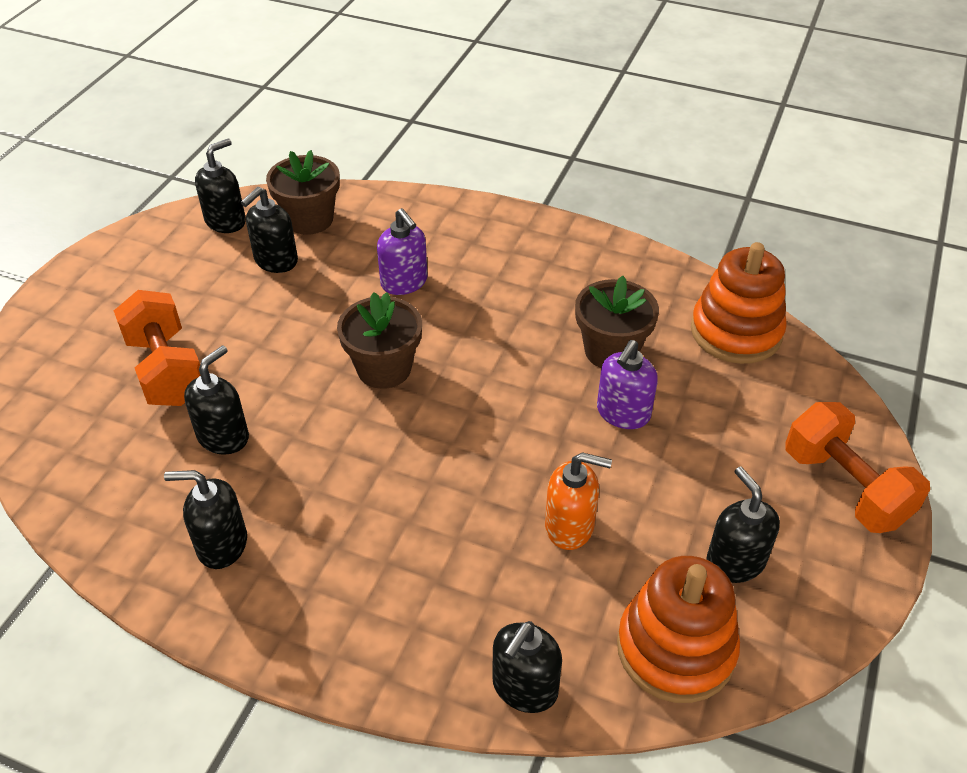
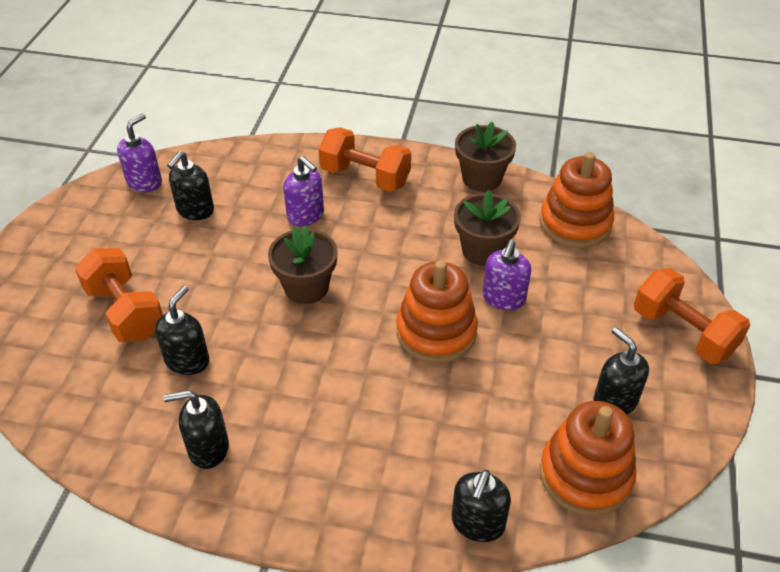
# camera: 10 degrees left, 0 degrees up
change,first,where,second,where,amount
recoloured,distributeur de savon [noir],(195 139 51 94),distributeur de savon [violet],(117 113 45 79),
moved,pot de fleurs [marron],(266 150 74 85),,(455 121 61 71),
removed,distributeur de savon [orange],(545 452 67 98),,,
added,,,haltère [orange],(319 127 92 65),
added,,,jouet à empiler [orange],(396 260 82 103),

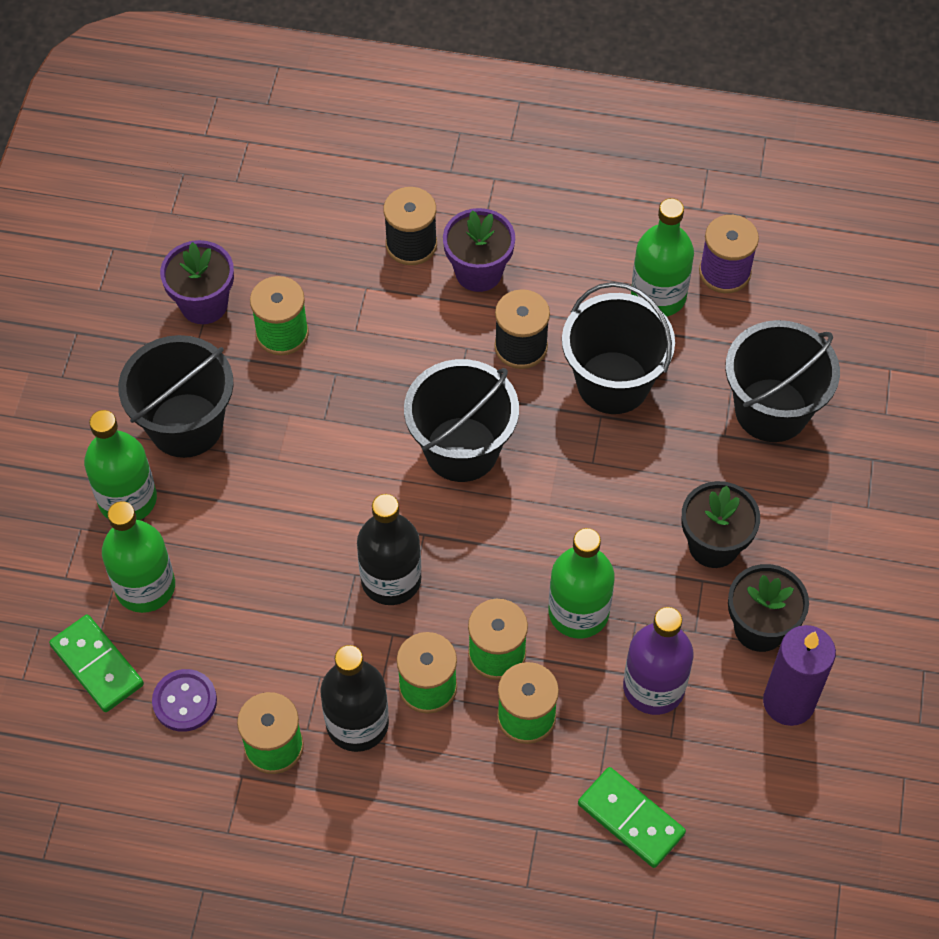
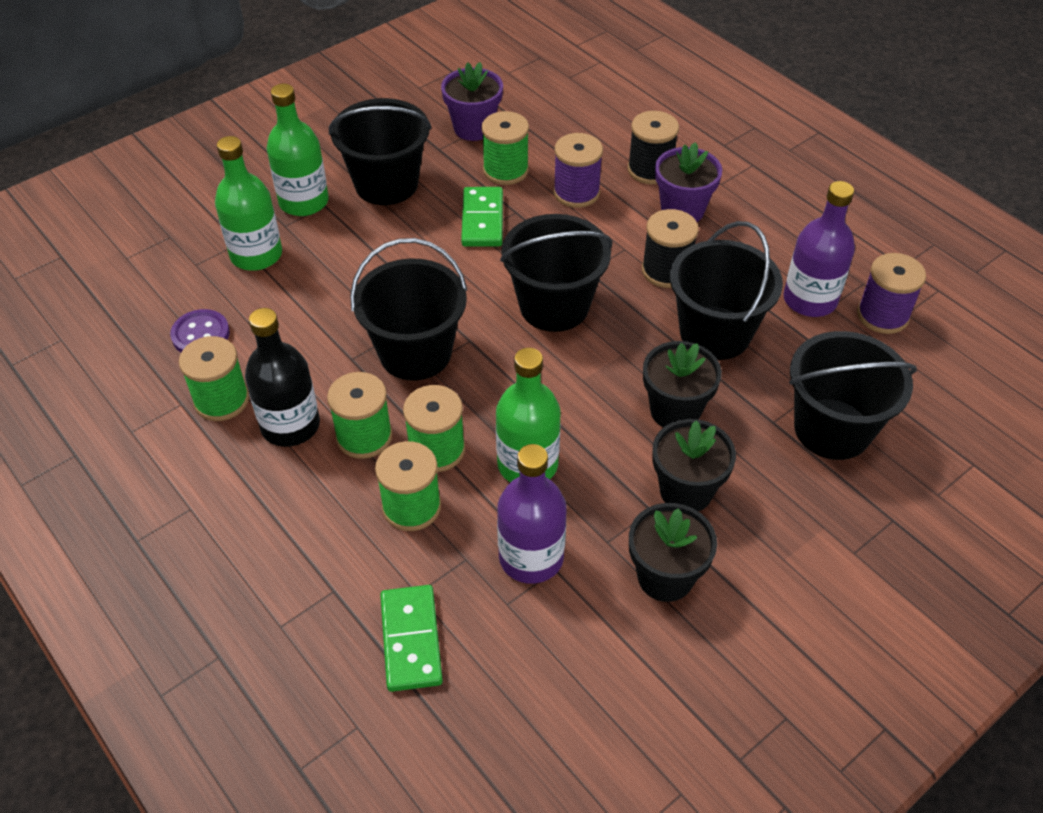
# camera: 40 degrees right, 10 degrees down
change,first,where,second,where,amount
moved,domino [vert],(49 614 95 98),,(461 187 42 60),
replaced,bouteille [noir],(357 494 64 111),seau [noir],(350 238 117 143),
recoloured,bouteille [vert],(631 198 63 119),bouteille [violet],(783 181 72 136),
removed,bougie [violet],(763 625 73 101),,,
added,,,bobine [violet],(553 133 50 75),
added,,,pot de fleurs [noir],(643 341 79 87),

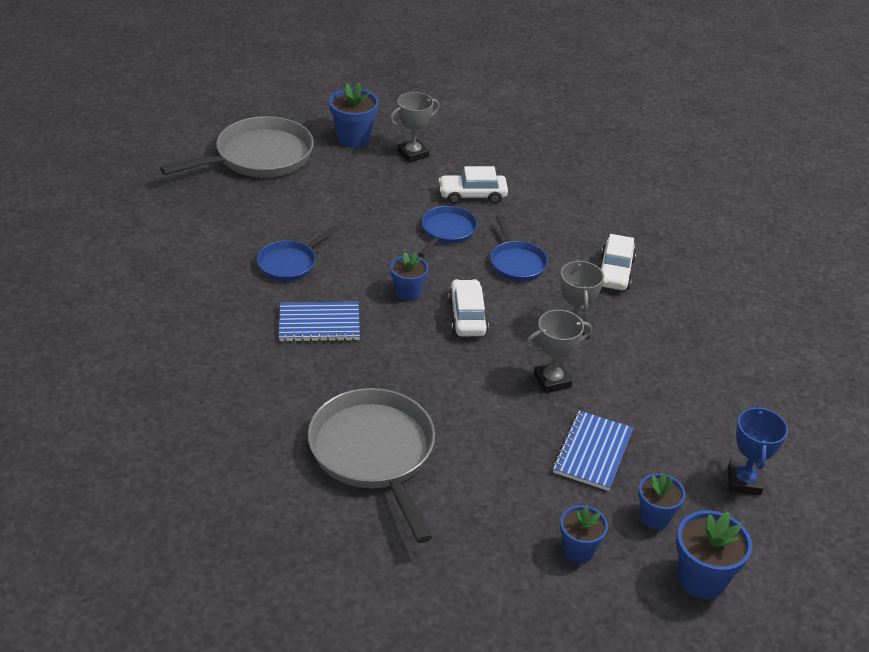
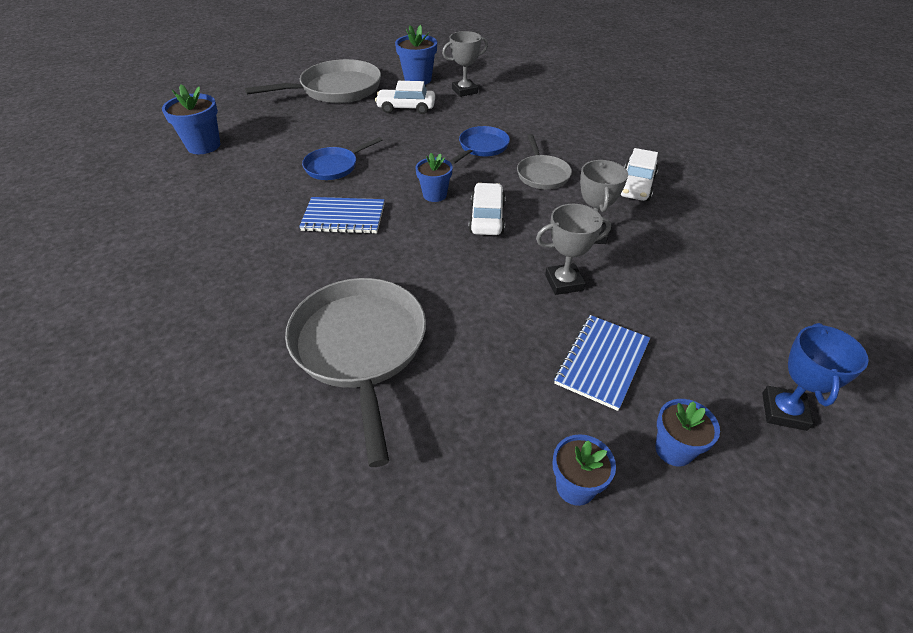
# camera: 10 degrees right, 5 degrees up
change,first,where,second,where,amount
moved,voiture [blanc],(438 166 70 38),,(375 81 60 33),
recoloured,poêle [bleu],(490 216 58 65),poêle [gris],(517 134 55 55),
moved,pot de fleurs [bleu],(676 510 76 89),,(162 85 58 69),

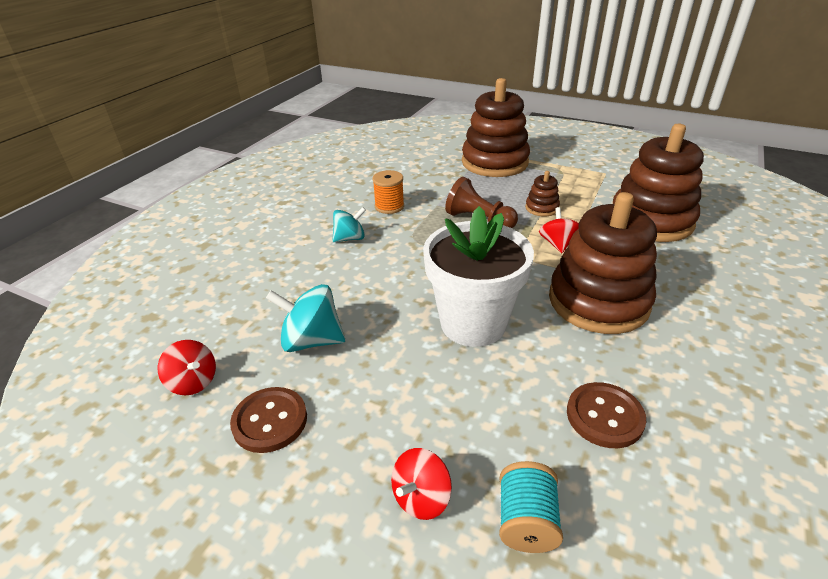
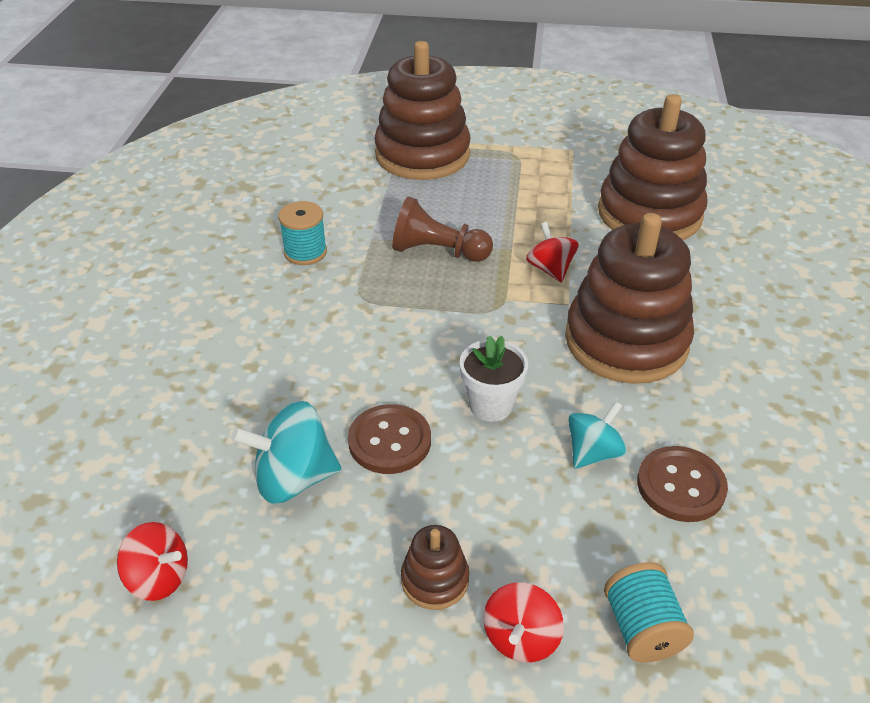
# camera: 20 degrees left, 5 degrees up
change,first,where,second,where,amount
moved,bouton [marron],(230 387 77 66),,(348 404 83 70),
moved,toupie [turquoise],(333 207 33 35),,(568 401 59 68),
recoloured,bobine [orange],(373 170 31 44),bobine [turquoise],(278 201 49 64),
resized,pot de fleurs [blanc],(423 206 111 141),,(460 335 68 87),x0.51
moved,jouet à empiler [marron],(525 171 35 45),,(401 525 68 85),

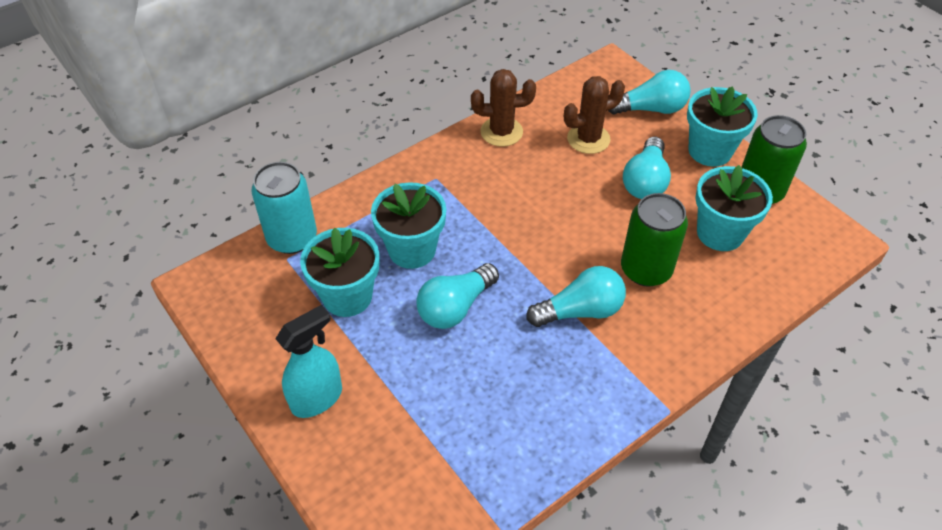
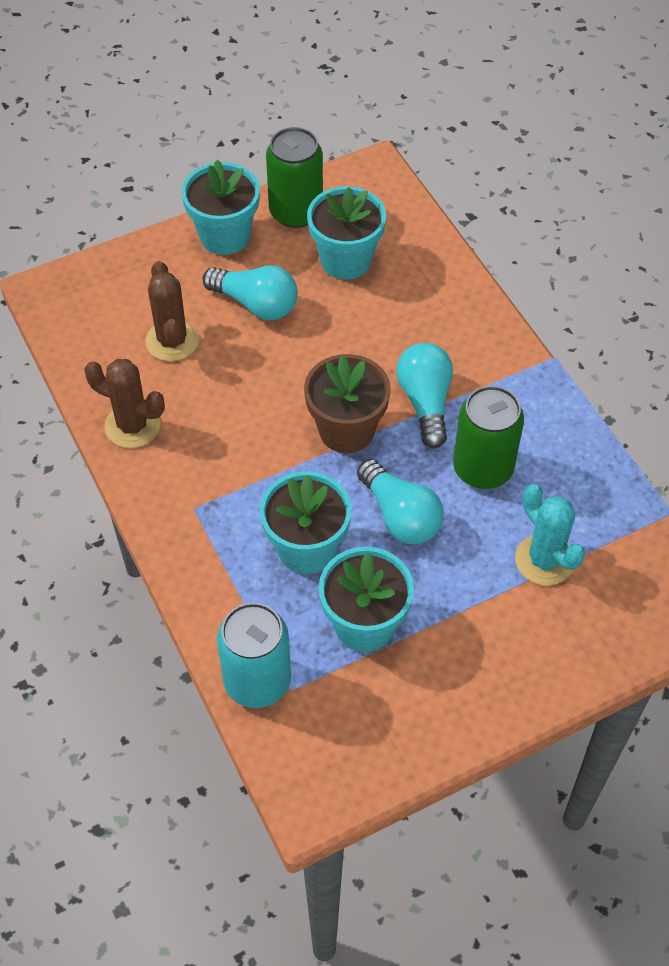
# camera: 80 degrees left, 5 degrees up
change,first,where,second,where,amount
removed,vaporisateur [turquoise],(275 305 67 113),,,
turned,cactus [marron],(471 69 65 78),,(84 359 81 89),75 degrees counterclockwise
removed,ampoule [turquoise],(609 70 82 45),,,
moved,canette [vert],(621 193 67 94),,(453 386 71 103),
added,,,pot de fleurs [marron],(304 354 87 99),
added,,,cactus [turquoise],(515 484 71 102),

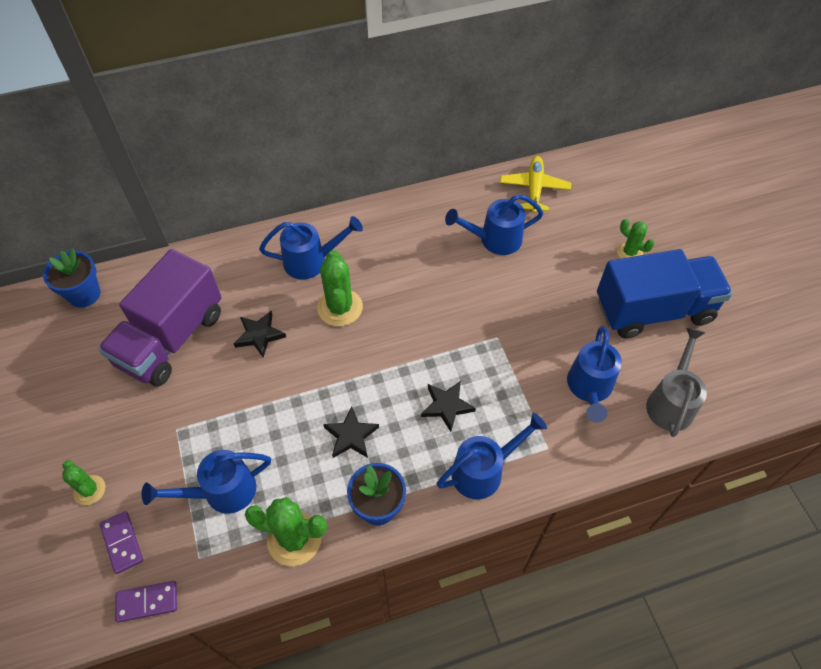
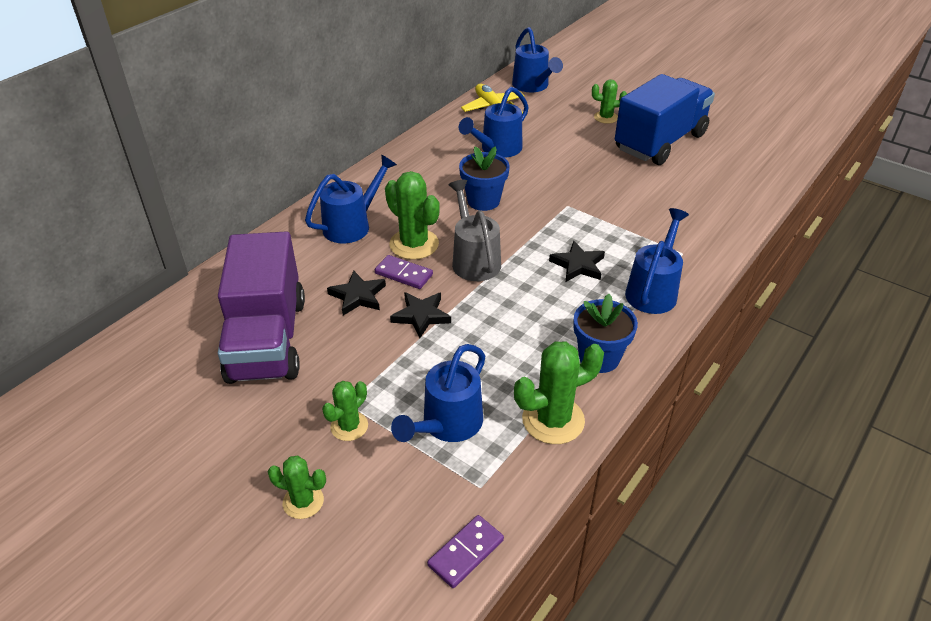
# camera: 35 degrees left, 15 degrees down
change,first,where,second,where,amount
moved,pot de fleurs [bleu],(43 248 57 60),,(459 146 51 65),
moved,domino [violet],(100 511 43 63),,(375 255 58 34),
moved,étoile [noir],(323 407 56 51),,(390 292 61 46),
moved,arrosoir [bleu],(567 326 55 97),,(512 27 51 65),
moved,arrosoir [gris],(646 327 61 110),,(449 180 52 101),
added,,,cactus [vert],(322 381 46 60),

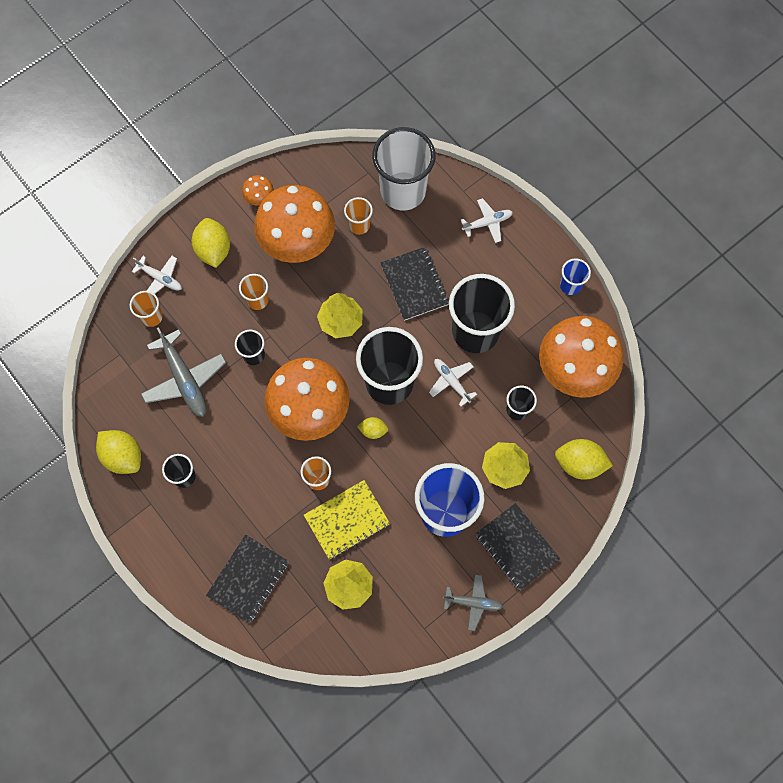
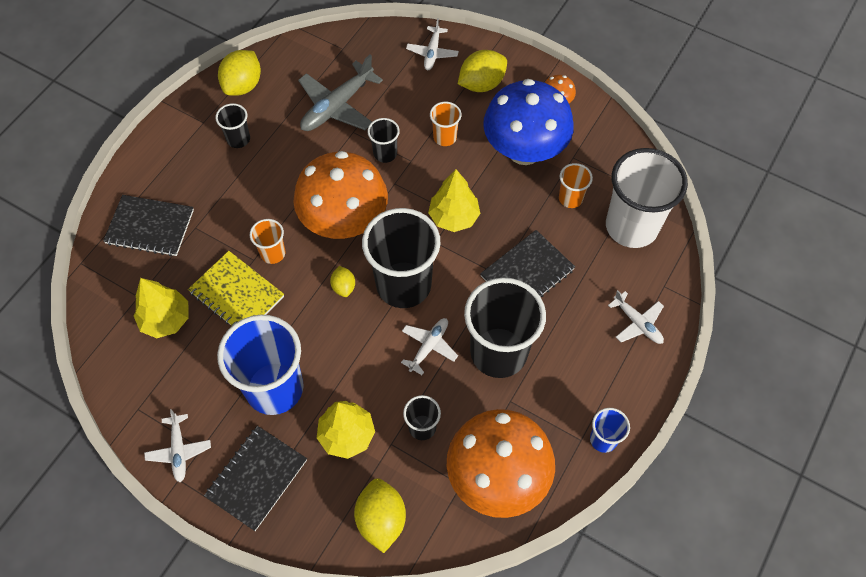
# camera: 70 degrees right, 10 degrees down
change,first,where,second,where,amount
removed,gobelet [orange],(130 291 33 36),,,
recoloured,champignon [orange],(254 185 81 78),champignon [bleu],(483 79 91 86),
recoloured,avion [gris],(443 574 60 57),avion [blanc],(144 409 67 73),

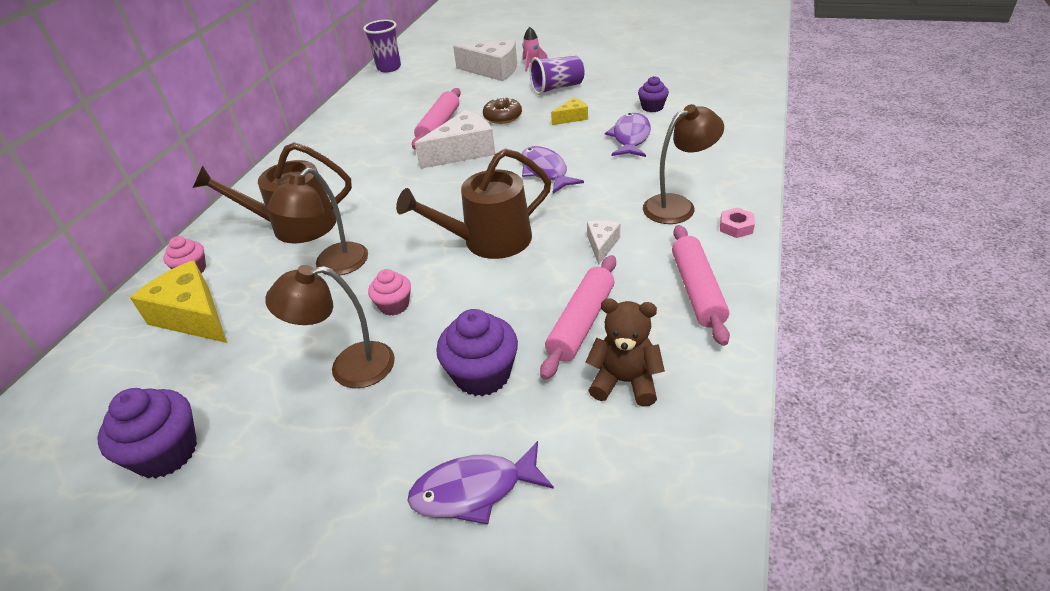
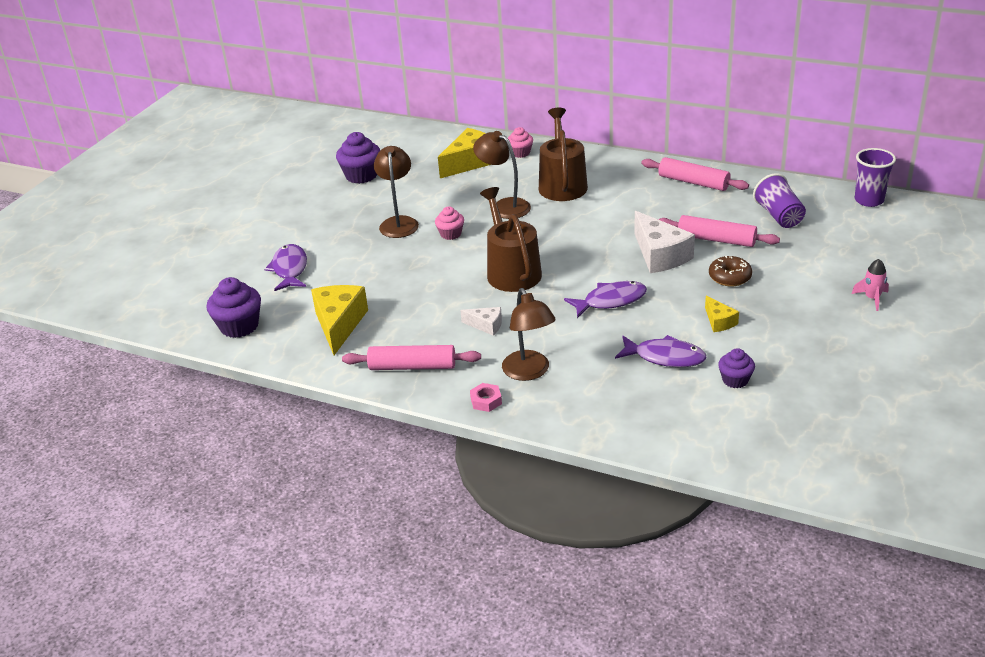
# camera: 95 degrees right, 5 degrees down
change,first,where,second,where,amount
moved,muffin [violet],(436 309 82 87),,(206 277 55 61),
removed,fromage [blanc],(453 40 64 41),,,
moved,gobelet [violet],(530 56 55 39),,(753 173 53 55),
moved,rouleau à pâtisserie [rose],(540 255 76 125),,(641 157 108 34),
replaced,ours en peluche [marron],(586 298 79 109),fromage [jaune],(311 285 57 70),

